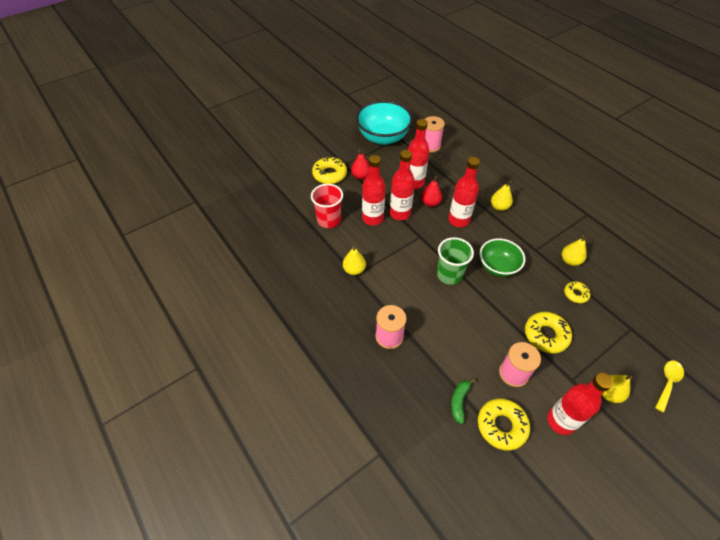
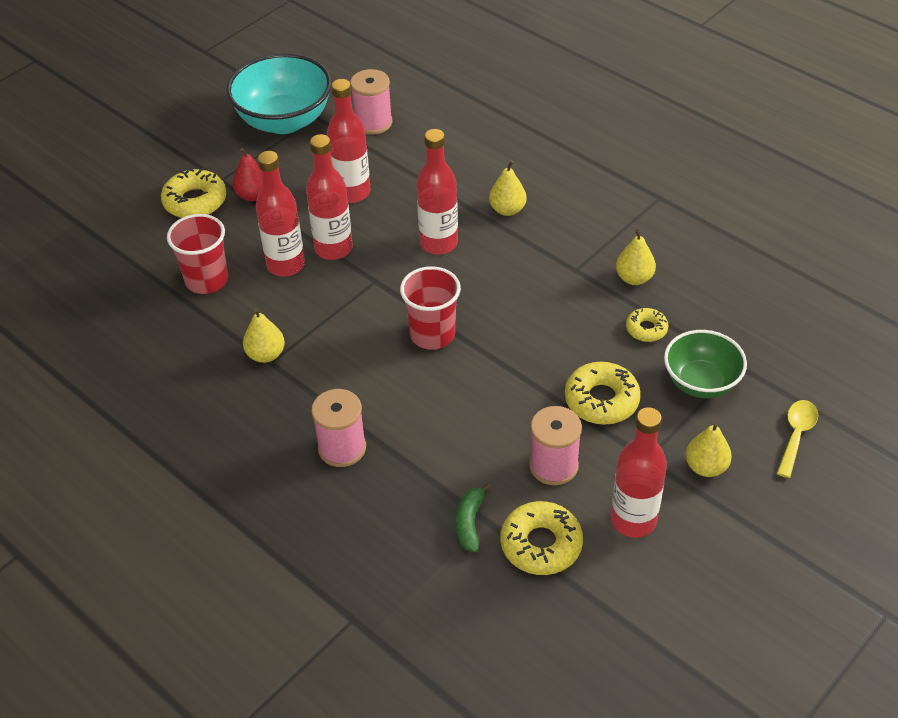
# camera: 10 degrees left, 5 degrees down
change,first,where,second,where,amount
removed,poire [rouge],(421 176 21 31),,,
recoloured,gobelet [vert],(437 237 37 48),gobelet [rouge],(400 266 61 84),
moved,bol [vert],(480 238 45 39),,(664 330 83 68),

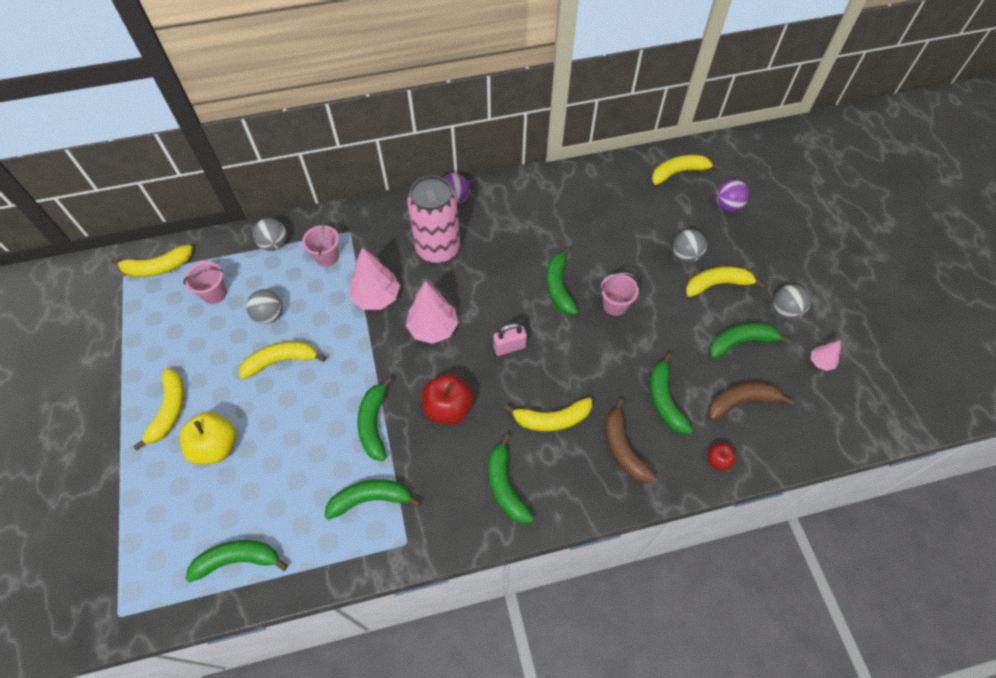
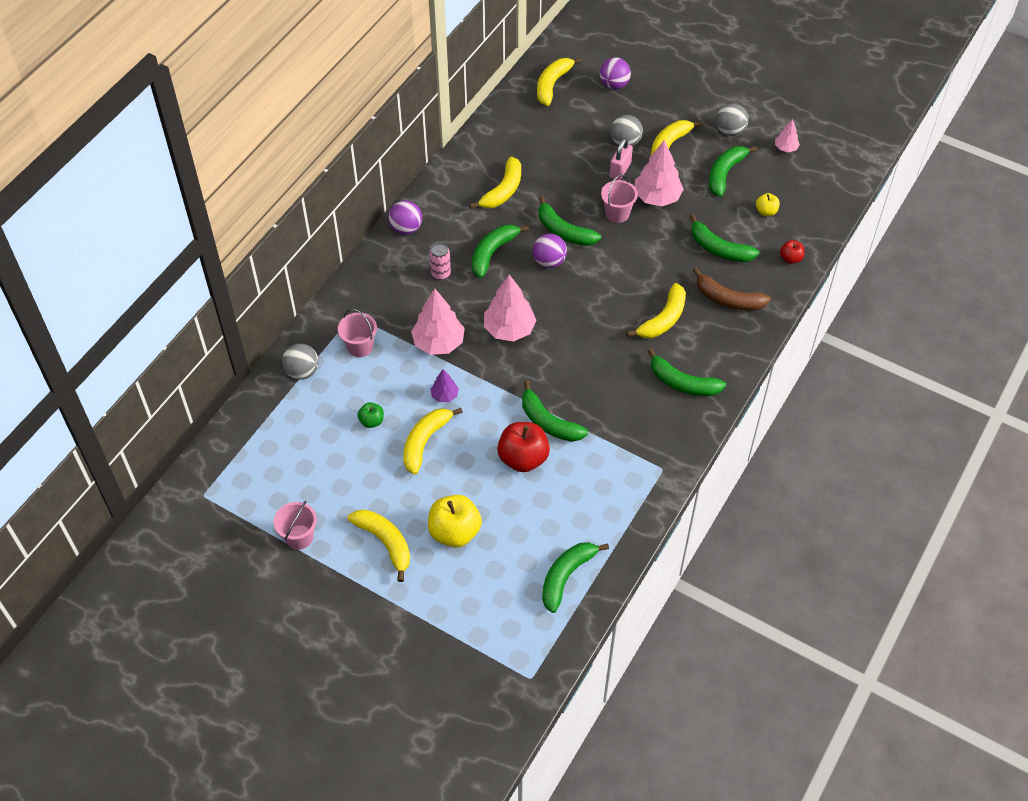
# camera: 45 degrees left, 5 degrees down
change,first,where,second,where,amount
moved,banane [jaune],(111 245 81 32),,(470 156 51 53),
moved,seau [rose],(183 262 44 42),,(274 501 43 49),
replaced,balle [gris],(246 289 37 35),pomme [vert],(357 402 27 26),
moved,banane [vert],(324 479 97 41),,(472 224 57 54),
resized,canette [rose],(407 176 53 87),,(430 243 21 37),x0.42
moved,pomme [rouge],(422 374 52 51),,(497 422 53 50),
moved,cadenas [rose],(493 323 34 33),,(610 138 23 42),
replaced,banane [marron],(708 382 86 38),pomme [jaune],(756 193 24 23),
added,,,arbre [violet],(430 369 29 33),
added,,,balle [violet],(533 234 34 34),
added,,,arbre [rose],(635 140 49 67),

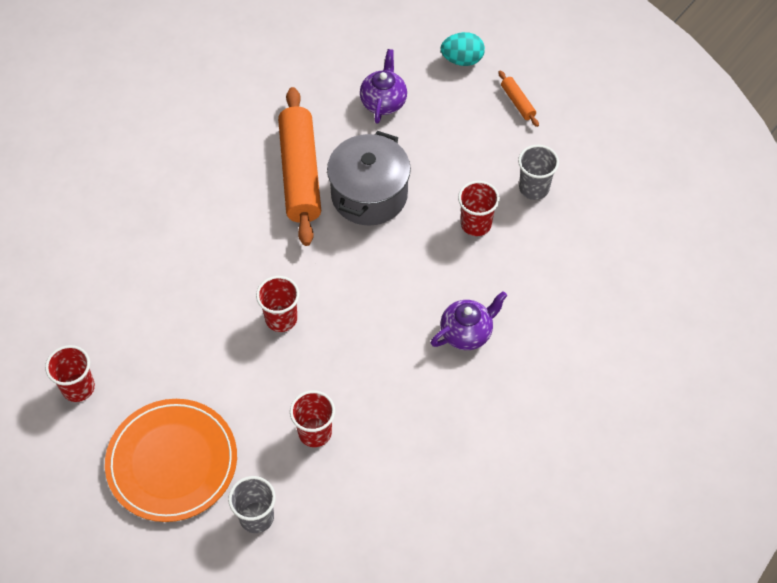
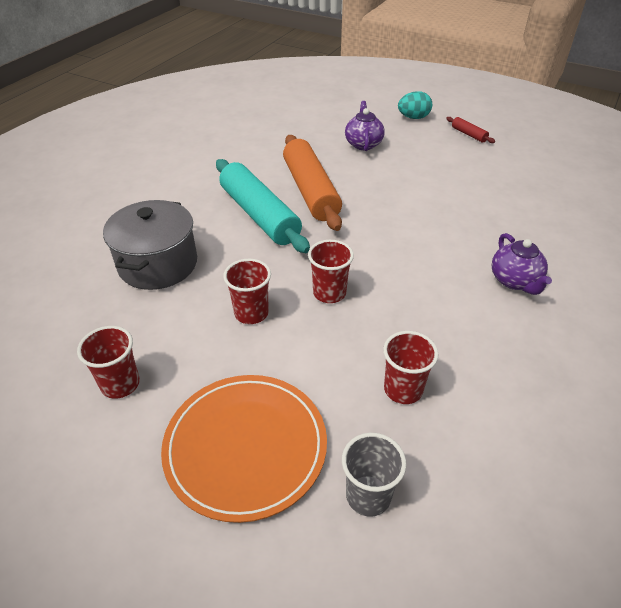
# camera: 10 degrees left, 15 degrees down
change,first,where,second,where,amount
moved,marmite [gris],(327 131 84 95),,(103 200 94 90),
turned,théière [violet],(431 291 76 59),,(492 233 60 62),120 degrees clockwise
moved,gobelet [rouge],(458 181 42 55),,(223 259 48 65),
recoloured,rouleau à pâtisserie [orange],(499 71 40 56),rouleau à pâtisserie [rouge],(446 117 49 26),
removed,gobelet [gris],(518 145 41 55),,,
added,,,rouleau à pâtisserie [turquoise],(216 159 94 94),

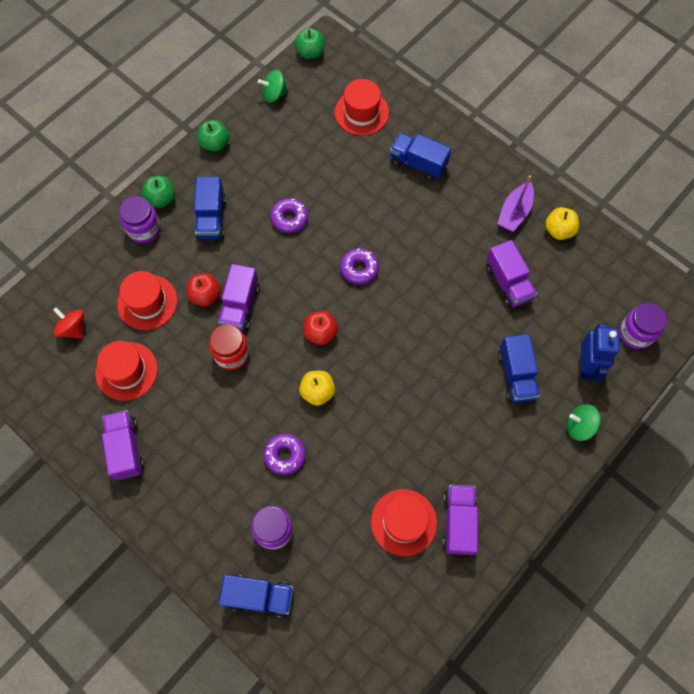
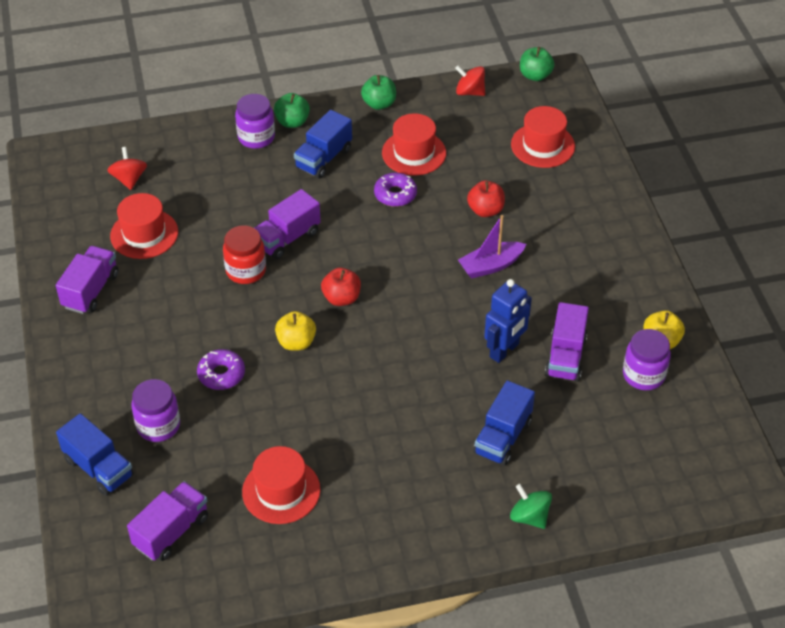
# camera: 35 degrees right, 20 degrees down
change,first,where,second,where,amount
moved,chapeau [rouge],(117 271 61 59),,(382 113 64 63),
moved,pomme [rouge],(186 273 35 34),,(467 181 38 36),
recoloured,toupie [vert],(258 70 30 33),toupie [rouge],(455 66 30 30),
removed,beignet [violet],(340 248 39 36),,,
removed,camion [bleu],(390 133 61 48),,,
moved,camion [violet],(443 485 35 70),,(127 481 81 80),
moved,bateau [violet],(497 175 37 57),,(458 215 68 64),
moved,robot [bleu],(581 323 39 59),,(484 279 48 84),
moved,bocal [violet],(619 303 48 46),,(623 329 48 61),

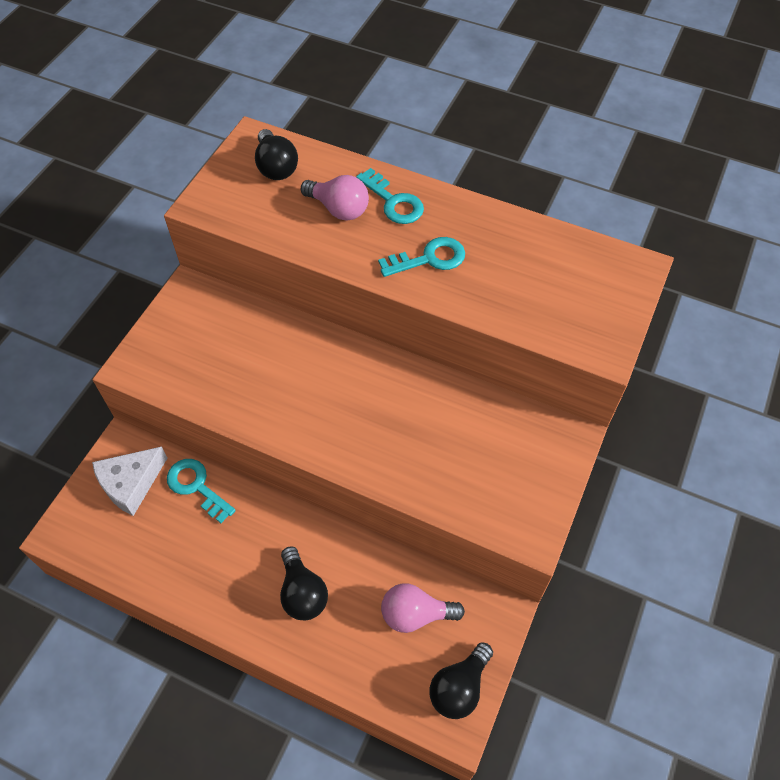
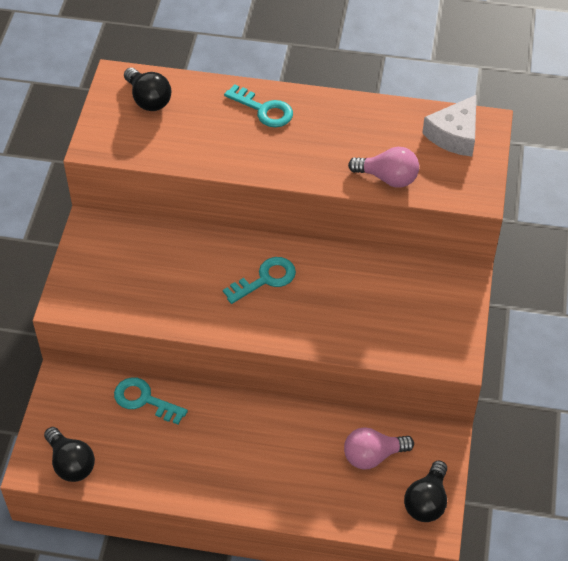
# camera: 15 degrees left, 5 degrees down
change,first,where,second,where,amount
moved,fromage [blanc],(92 446 75 70),,(422 95 55 62),
moved,ampoule [noir],(280 547 48 73),,(44 427 51 55),
moved,ampoule [rose],(301 175 68 46),,(348 147 71 40),
moved,clé [turquoise],(378 237 87 40),,(223 257 73 47),

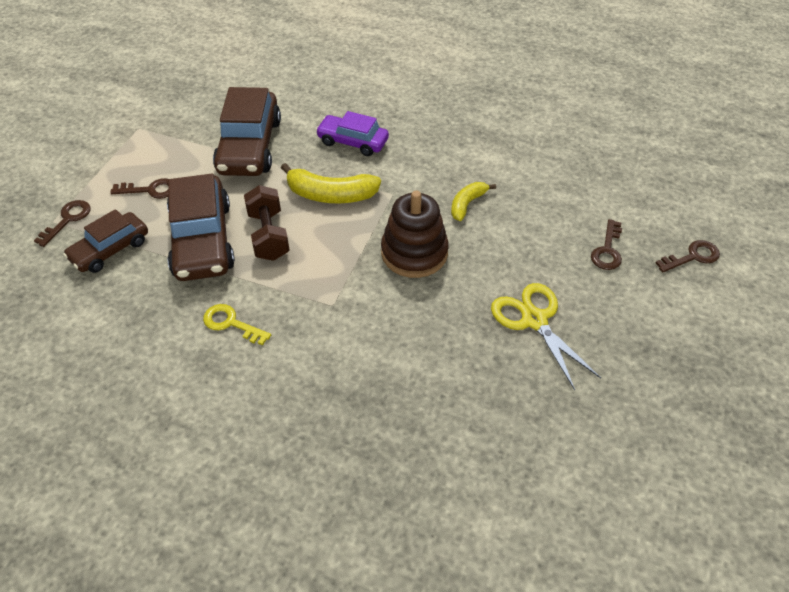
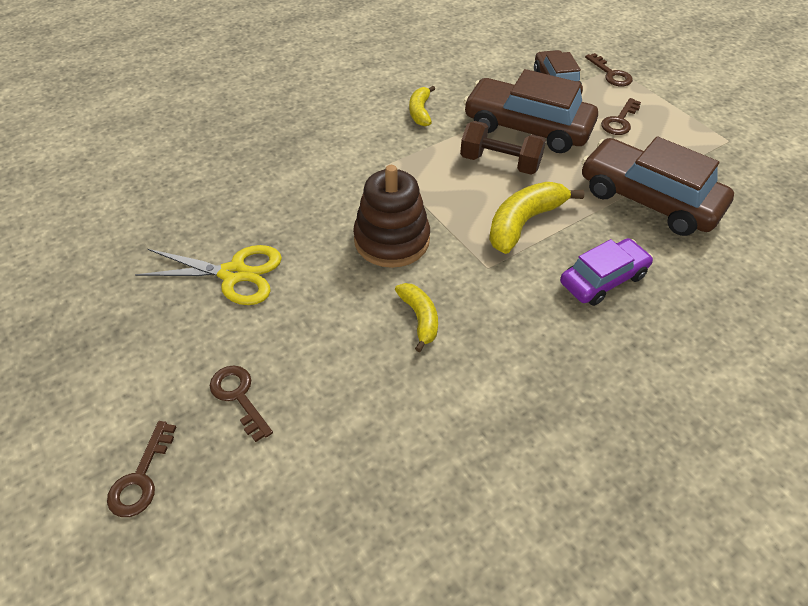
# camera: 125 degrees right, 0 degrees up
change,first,where,second,where,amount
replaced,clé [jaune],(203 304 68 41),banane [jaune],(409 86 26 40),

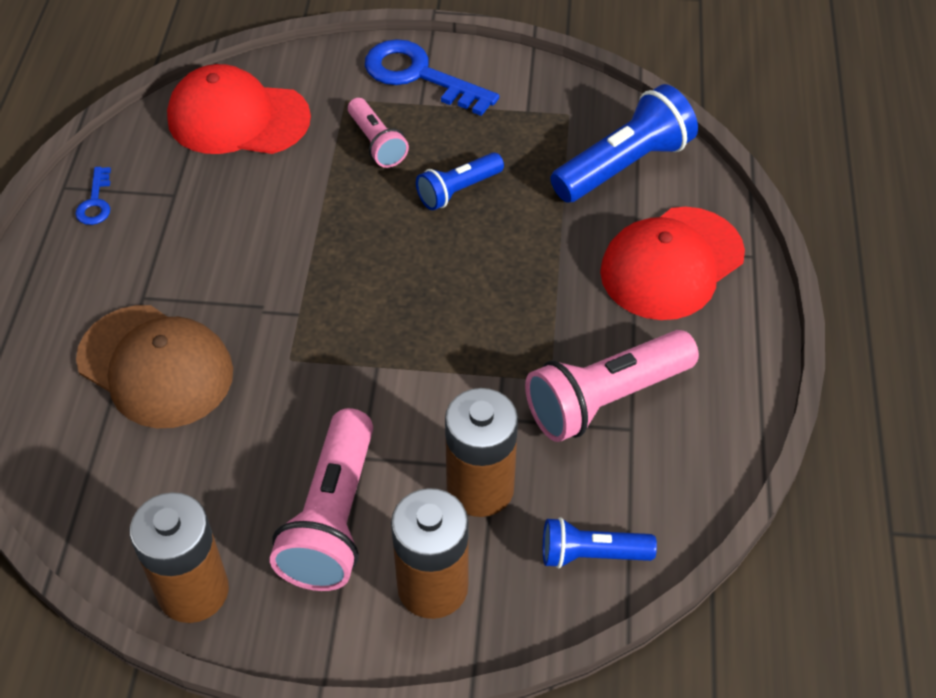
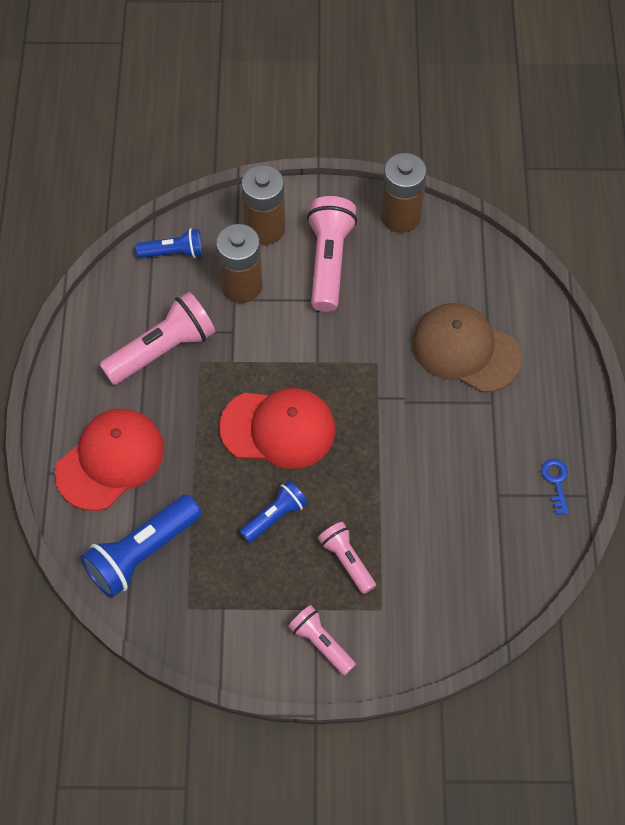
# camera: 175 degrees right, 10 degrees up
change,first,where,second,where,amount
moved,casquette [rouge],(167 64 144 90),,(219 388 117 81),
replaced,clé [bleu],(365 39 134 77),lampe de poche [rose],(288 605 68 71),

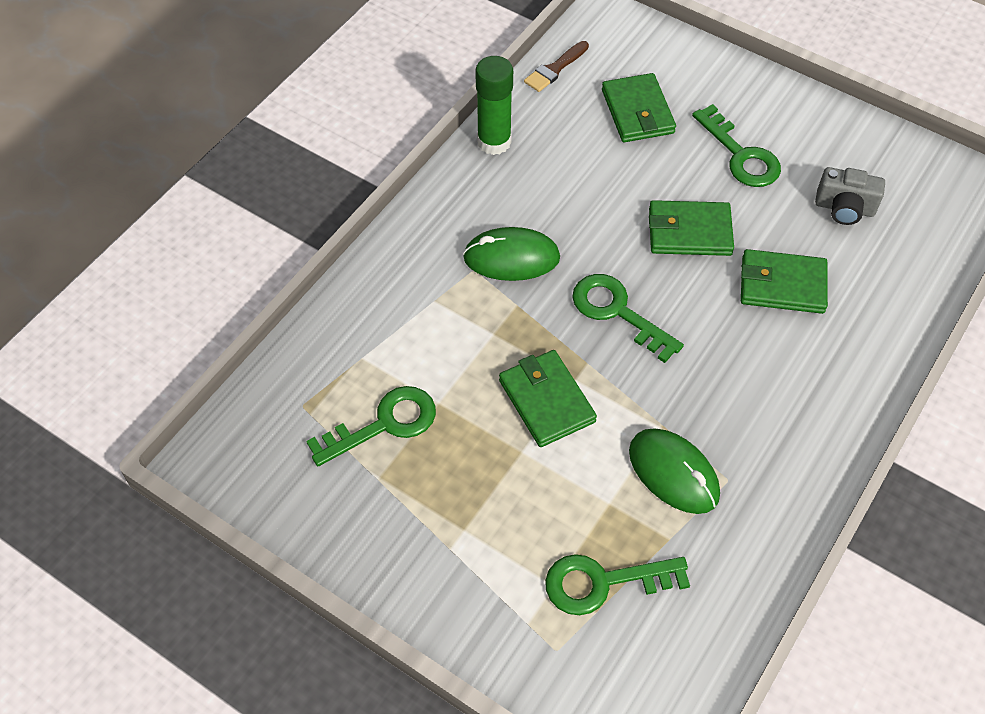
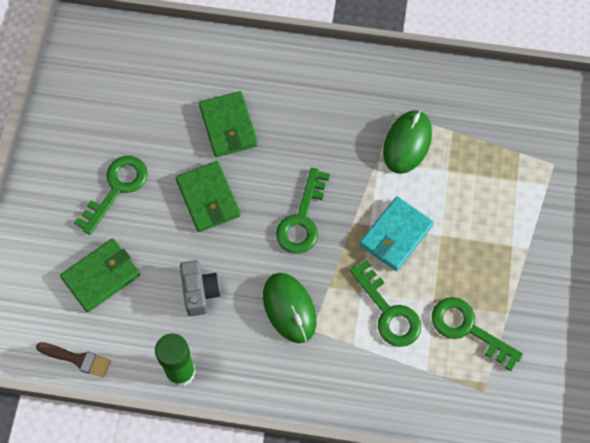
# camera: 115 degrees left, 10 degrees up
change,first,where,second,where,amount
recoloured,portefeuille [vert],(499 350 98 97),portefeuille [turquoise],(360 197 74 74),
moved,clé [vert],(545 554 145 61),,(349 260 72 87),
moved,appareil photo [gris],(815 167 70 58),,(180 260 40 56),

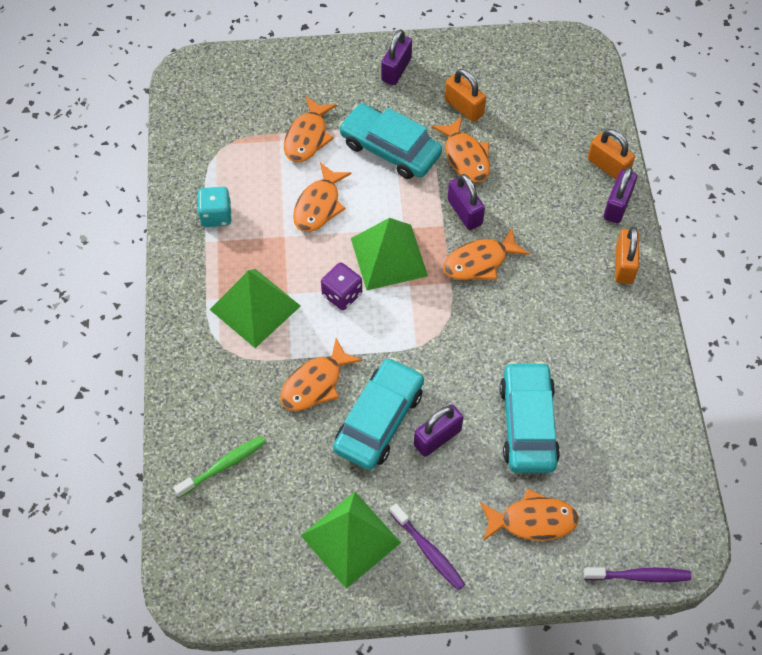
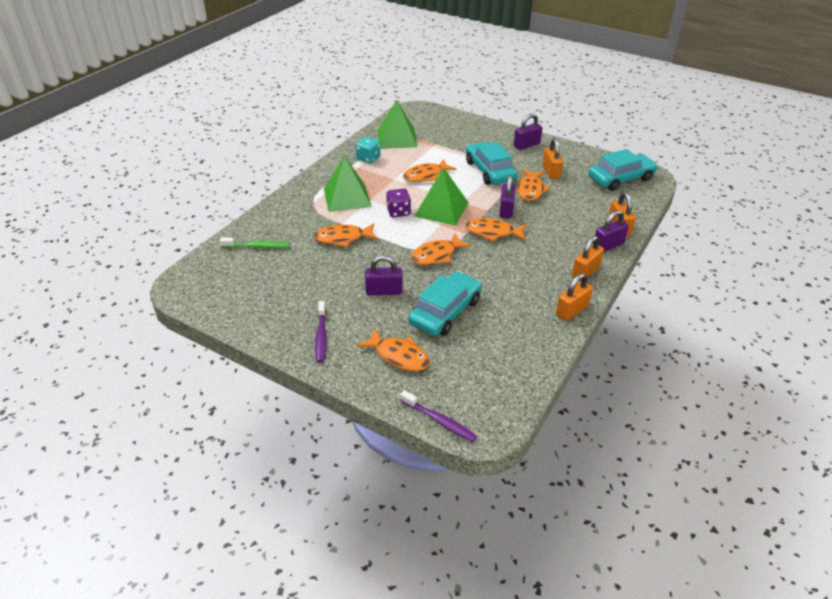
# camera: 35 degrees right, 20 degrees down
change,first,where,second,where,amount
moved,poisson [orange],(284 97 53 65),,(411 234 60 31),
moved,pyramide [vert],(300 492 101 97),,(378 100 39 49),
moved,voiture [turquoise],(333 357 91 113),,(588 149 70 42),
added,,,cadenas [orange],(556 274 37 47),

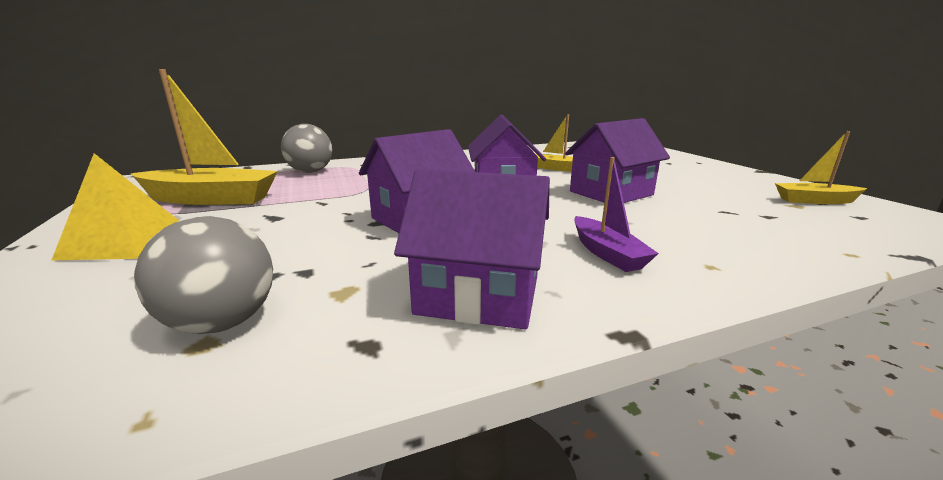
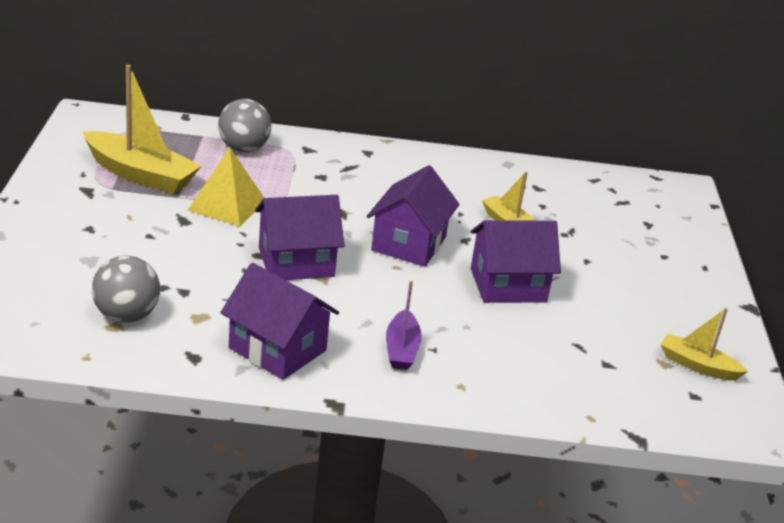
# camera: 20 degrees right, 10 degrees up
change,first,where,second,where,amount
moved,pyramide [jaune],(52 153 127 107),,(188 147 76 80),

